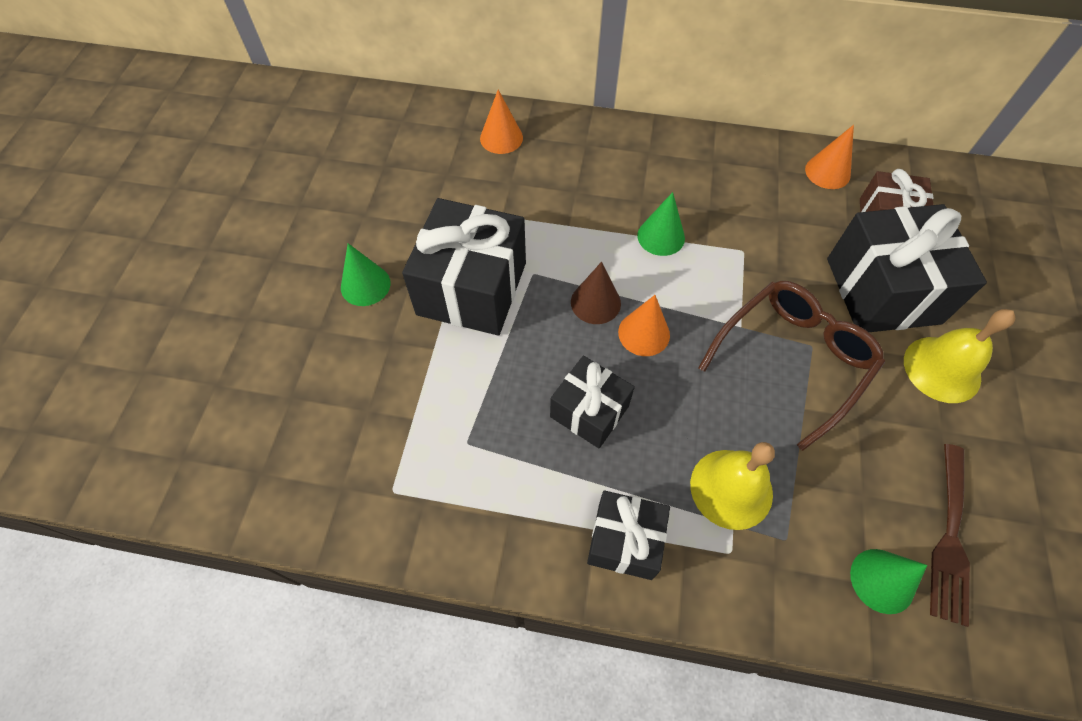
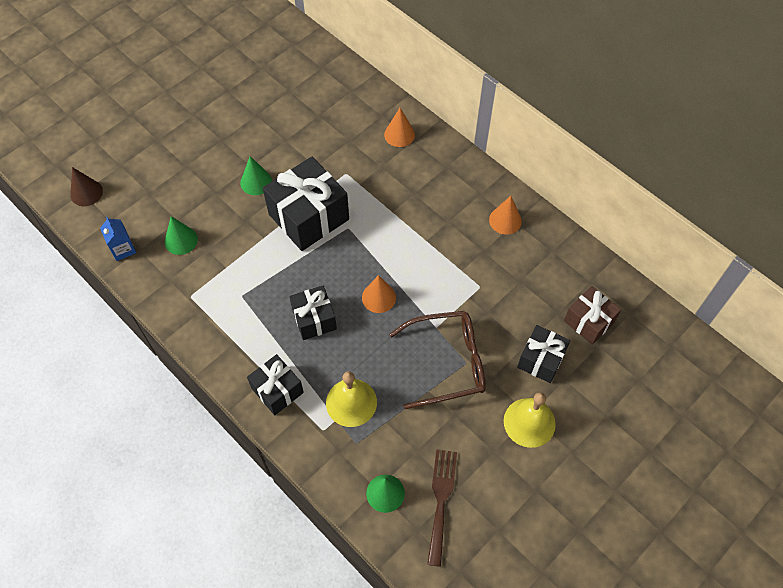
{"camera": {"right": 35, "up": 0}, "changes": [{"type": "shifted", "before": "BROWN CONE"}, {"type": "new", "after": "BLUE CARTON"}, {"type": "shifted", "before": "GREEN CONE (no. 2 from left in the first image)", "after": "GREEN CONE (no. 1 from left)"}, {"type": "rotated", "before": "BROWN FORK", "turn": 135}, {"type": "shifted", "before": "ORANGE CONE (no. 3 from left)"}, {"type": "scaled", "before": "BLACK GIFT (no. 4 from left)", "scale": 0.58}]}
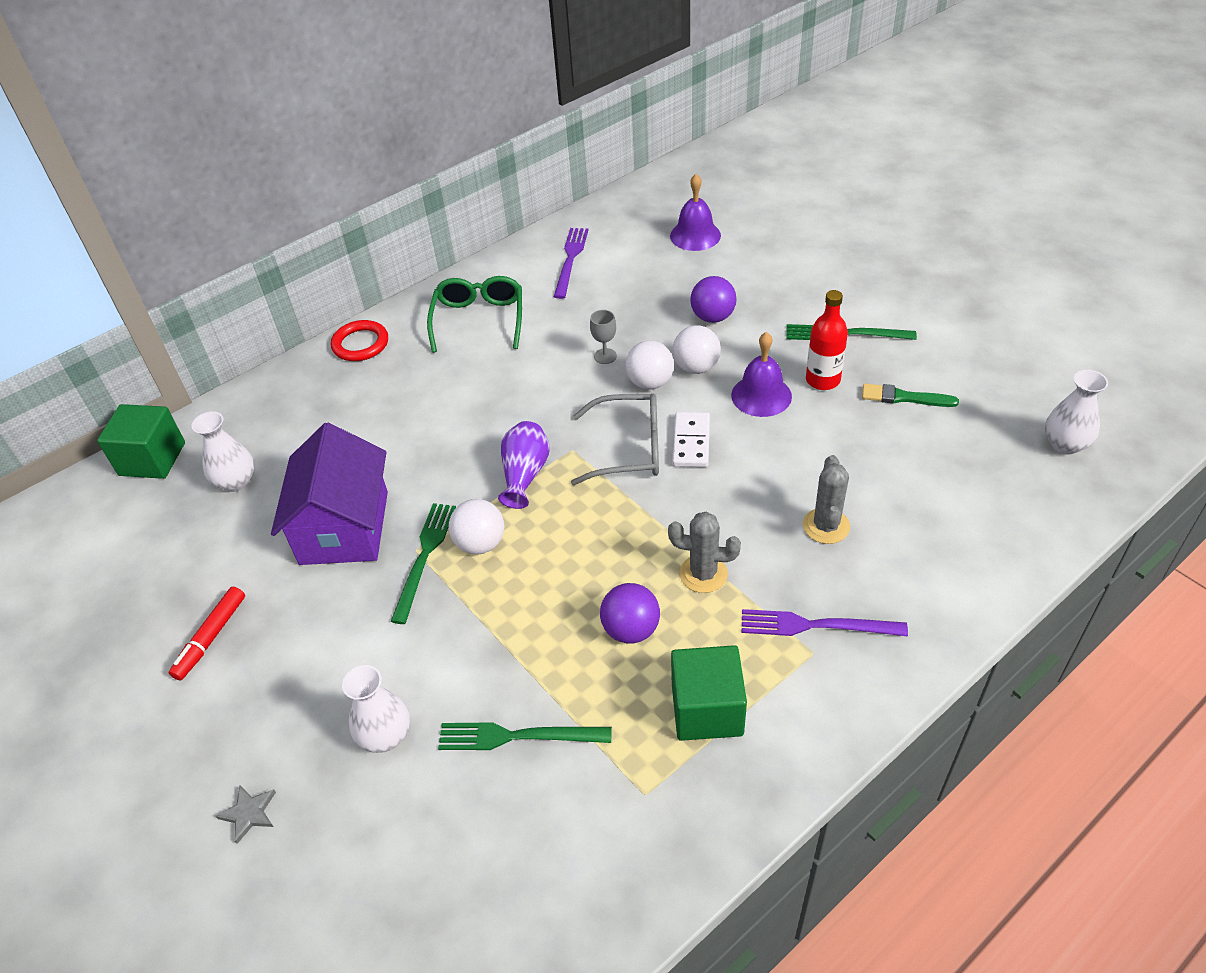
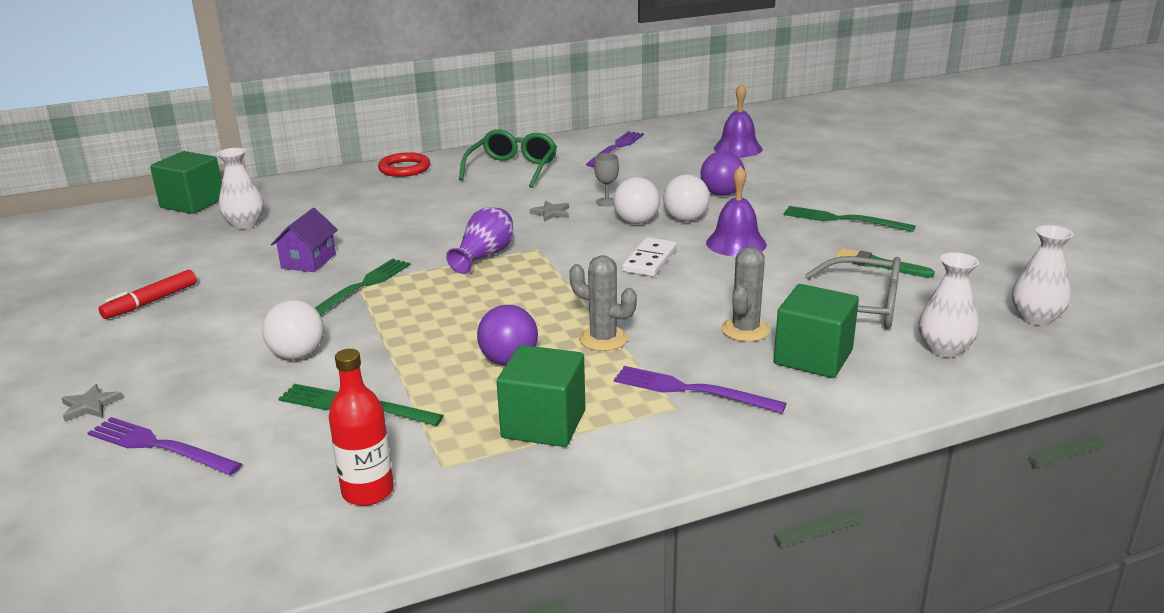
{"camera": {"right": 15, "up": -20}, "changes": [{"type": "new", "after": "PURPLE FORK (no. 1 from left)"}, {"type": "shifted", "before": "WHITE BALL (no. 1 from left)"}, {"type": "scaled", "before": "PURPLE HOUSE", "scale": 0.52}, {"type": "shifted", "before": "RED BOTTLE"}, {"type": "new", "after": "GREY STAR (no. 2 from left)"}, {"type": "new", "after": "GREEN CUBE (no. 3 from left)"}, {"type": "shifted", "before": "GREY GLASSES"}, {"type": "shifted", "before": "WHITE VASE (no. 2 from left)"}]}
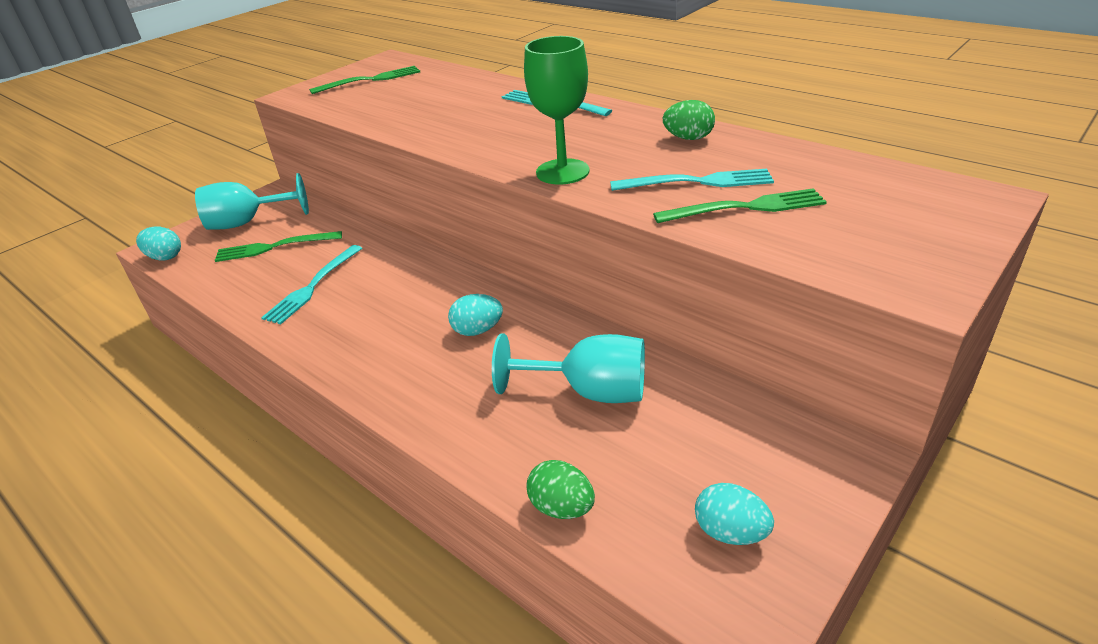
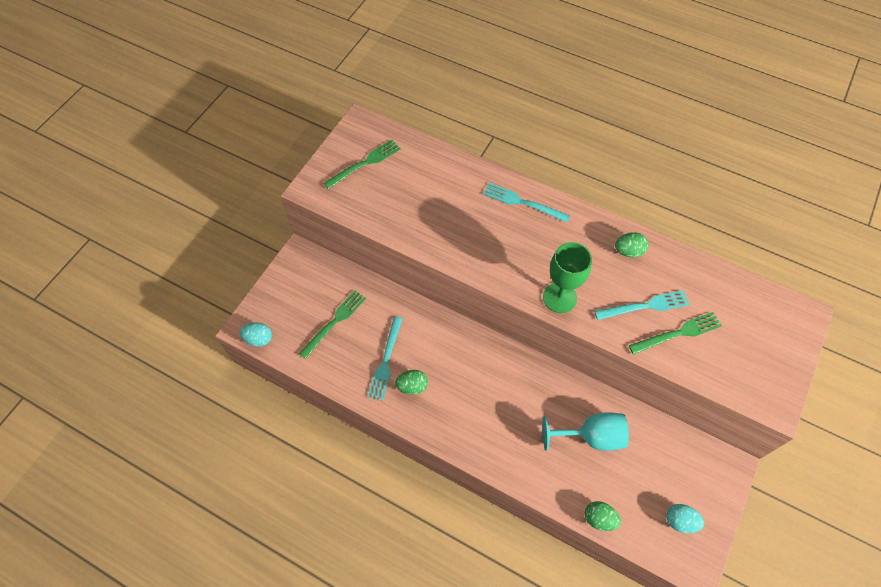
{"camera": {"right": -15, "up": 25}, "changes": [{"type": "rotated", "before": "GREEN FORK (no. 1 from left)", "turn": 150}, {"type": "new", "after": "GREEN EGG (no. 1 from left)"}, {"type": "gone", "before": "TURQUOISE GOBLET (no. 1 from left)"}, {"type": "gone", "before": "TURQUOISE EGG (no. 2 from left)"}]}
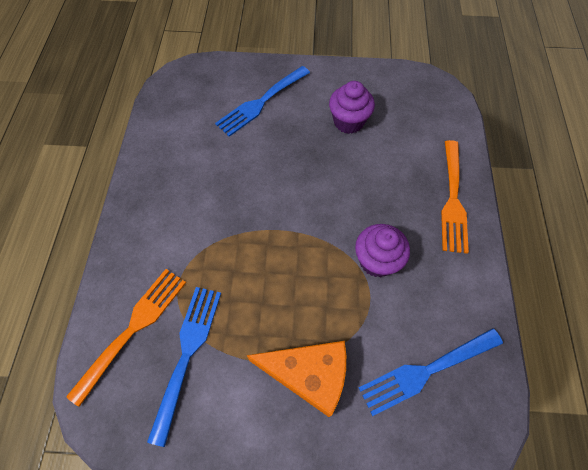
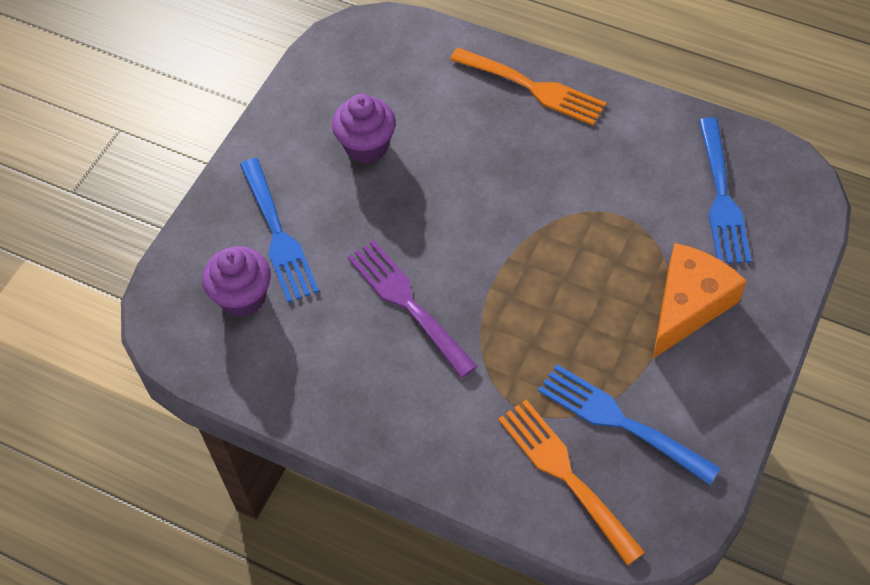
{"camera": {"right": -65, "up": -5}, "changes": [{"type": "shifted", "before": "PURPLE CUPCAKE (no. 2 from left in the first image)", "after": "PURPLE CUPCAKE (no. 1 from left)"}, {"type": "new", "after": "PURPLE FORK"}]}
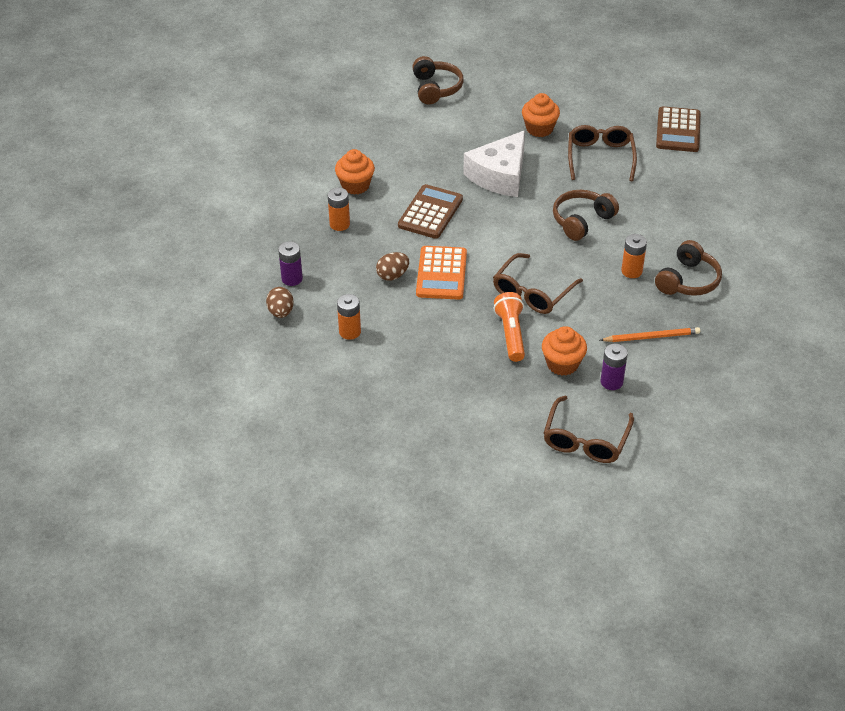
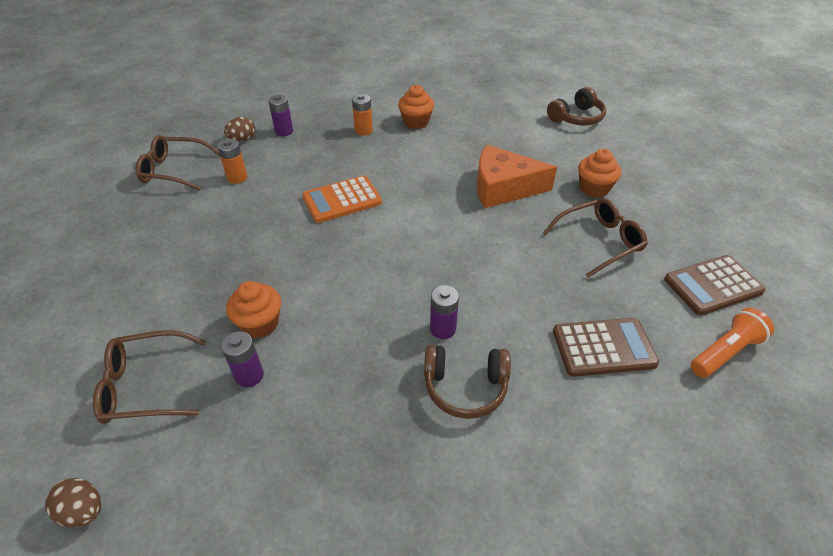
{"camera": {"right": 60, "up": 0}, "changes": [{"type": "shifted", "before": "BROWN EGG (no. 2 from left in the first image)", "after": "BROWN EGG (no. 1 from left)"}, {"type": "shifted", "before": "BROWN GLASSES (no. 1 from left in the first image)", "after": "BROWN GLASSES (no. 2 from left)"}, {"type": "repainted", "before": "ORANGE BATTERY (no. 3 from left)", "after": "PURPLE BATTERY (no. 3 from left)"}, {"type": "repainted", "before": "WHITE CHEESE", "after": "ORANGE CHEESE"}, {"type": "shifted", "before": "BROWN CALCULATOR (no. 1 from left)"}, {"type": "shifted", "before": "ORANGE FLASHLIGHT"}, {"type": "gone", "before": "BROWN HEADPHONES (no. 2 from left)"}, {"type": "gone", "before": "ORANGE PENCIL"}]}
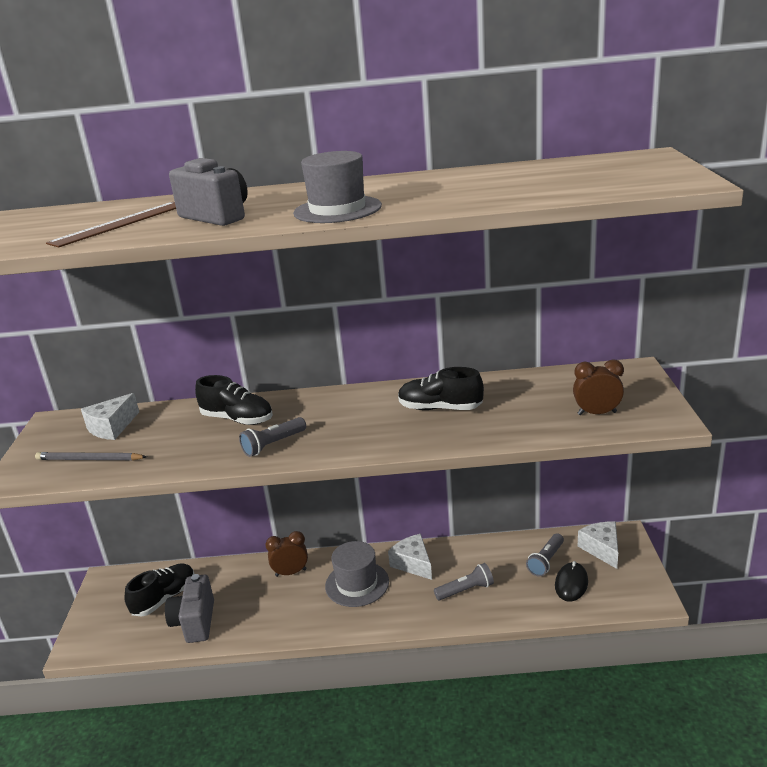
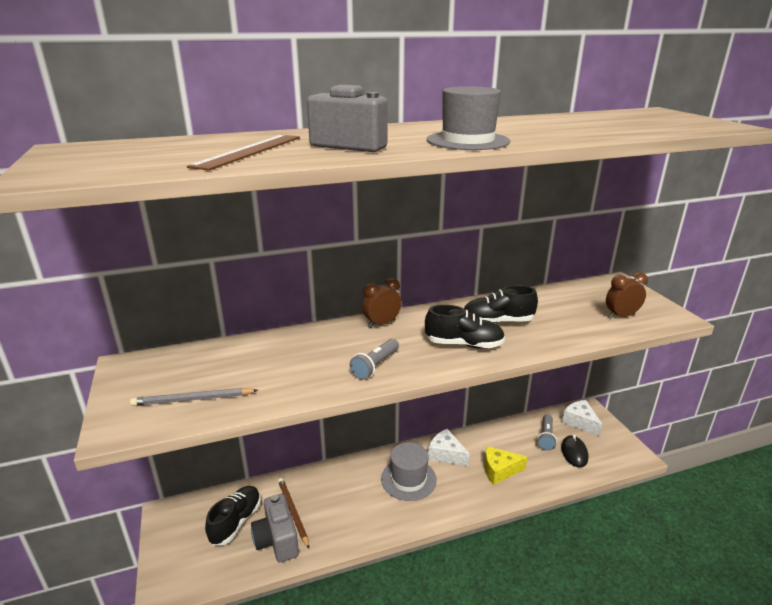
{"camera": {"right": -20, "up": 0}, "changes": [{"type": "new", "after": "BROWN PENCIL"}, {"type": "shifted", "before": "BROWN CLOCK (no. 1 from left)"}, {"type": "shifted", "before": "BLACK SHOE (no. 2 from left)"}, {"type": "swapped", "before": "GREY FLASHLIGHT (no. 2 from left)", "after": "YELLOW CHEESE"}, {"type": "gone", "before": "WHITE CHEESE (no. 1 from left)"}]}
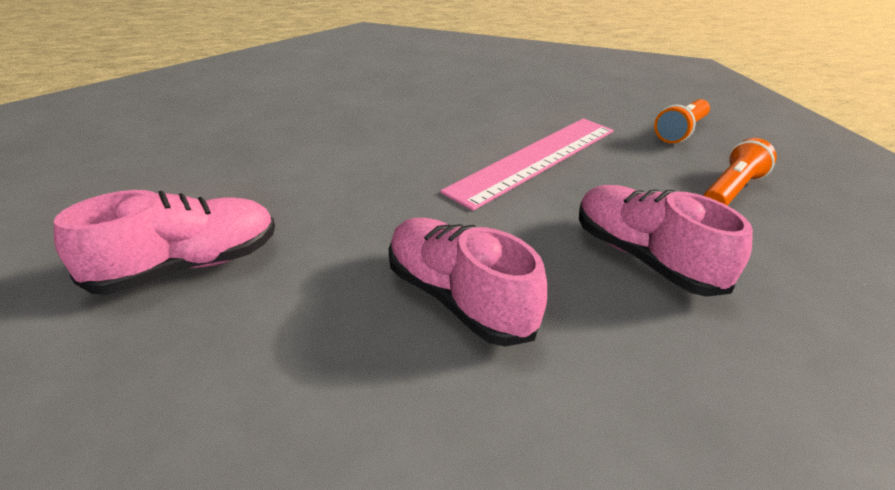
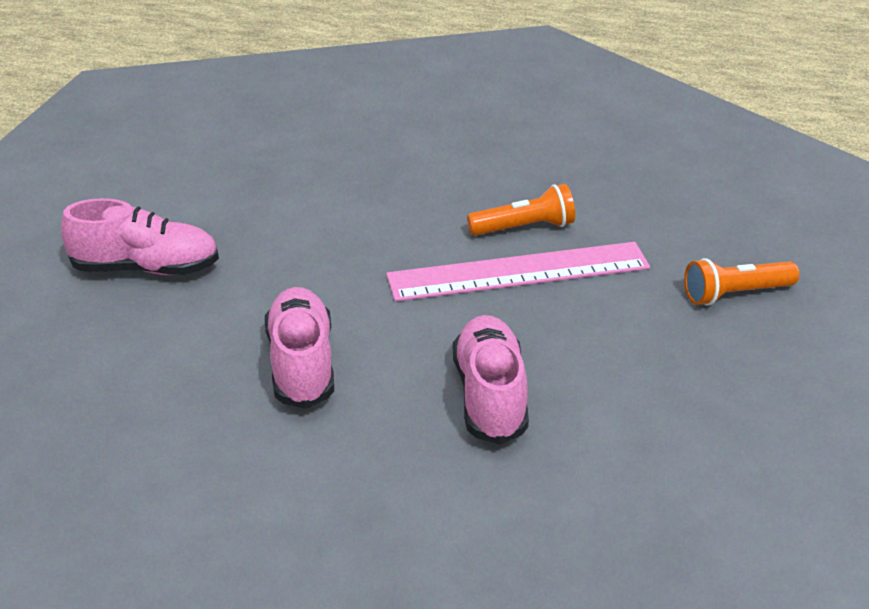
{"camera": {"right": 35, "up": 0}, "changes": [{"type": "shifted", "before": "ORANGE FLASHLIGHT (no. 2 from left in the first image)", "after": "ORANGE FLASHLIGHT (no. 1 from left)"}]}
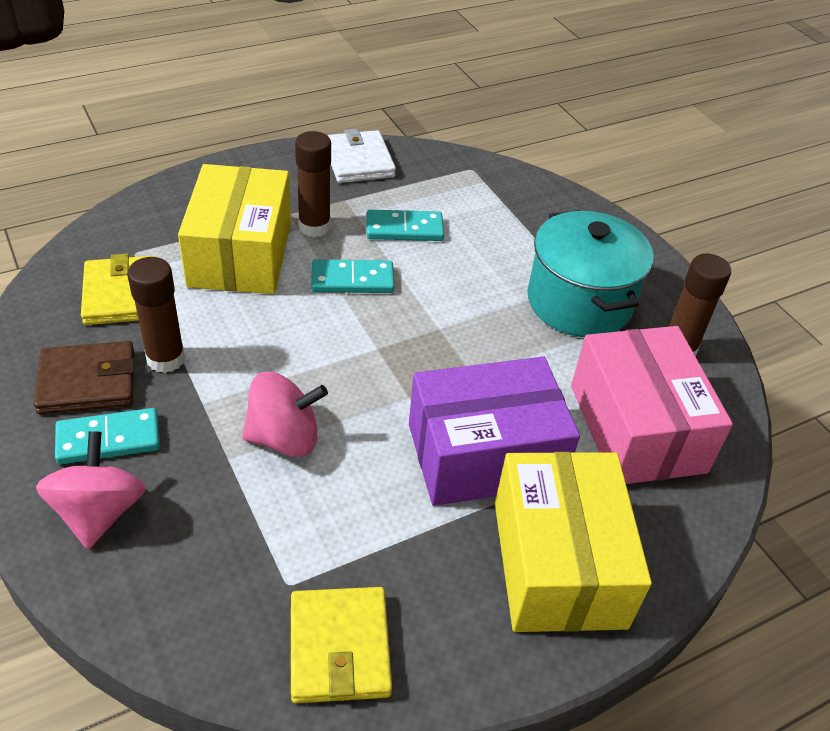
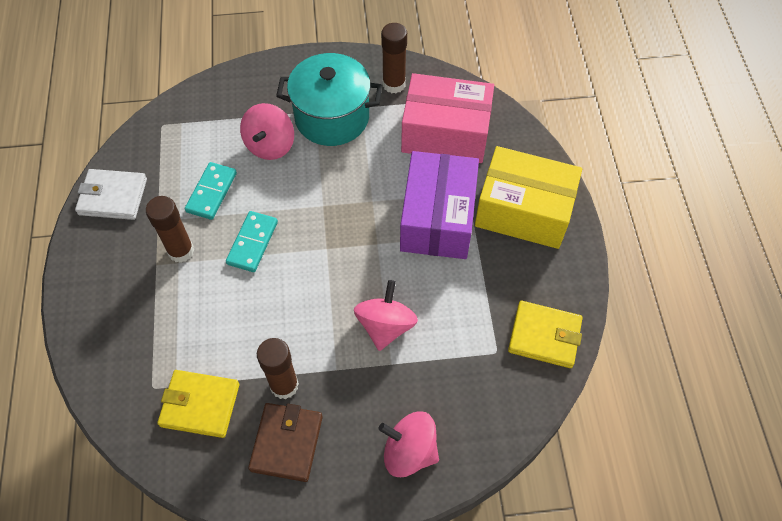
{"camera": {"right": -65, "up": 15}, "changes": [{"type": "new", "after": "PINK SPINNING TOP (no. 1 from left)"}, {"type": "gone", "before": "TURQUOISE DOMINO (no. 1 from left)"}, {"type": "gone", "before": "YELLOW BOX (no. 1 from left)"}]}
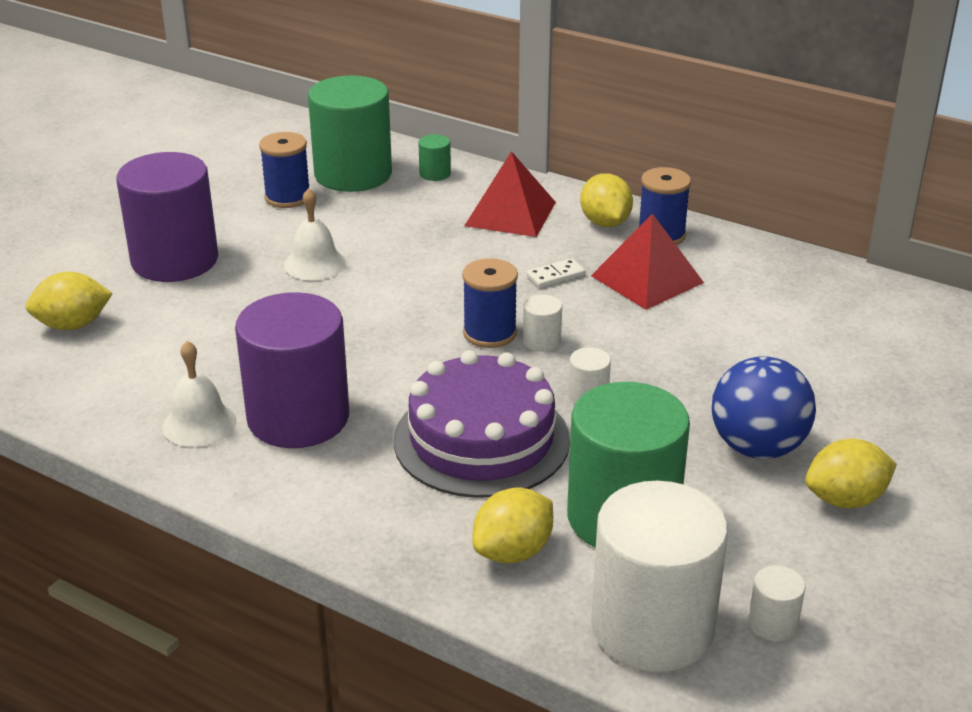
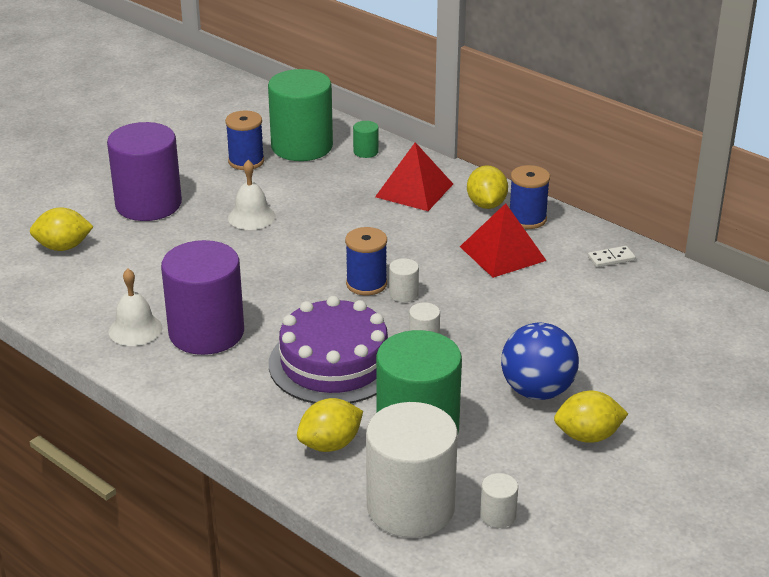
{"camera": {"right": 10, "up": 0}, "changes": [{"type": "shifted", "before": "WHITE DOMINO"}]}
